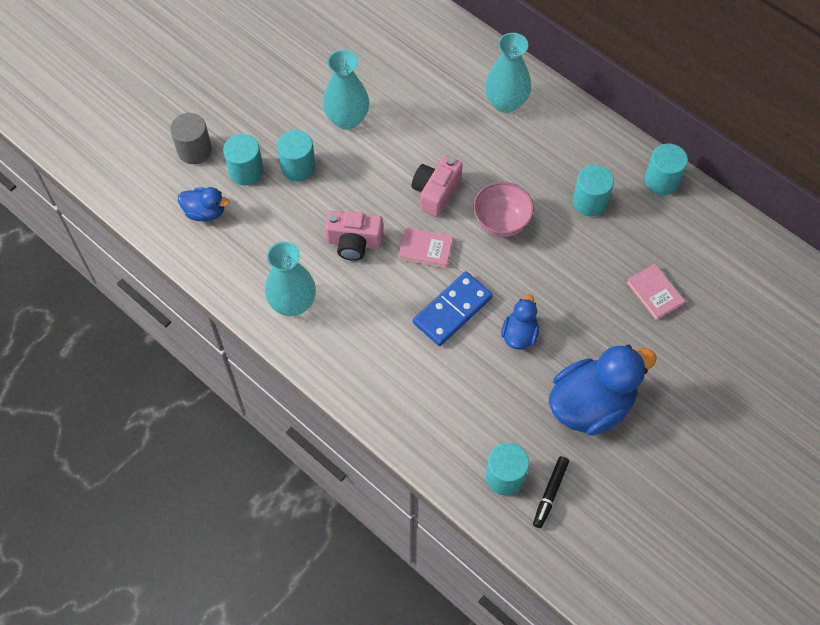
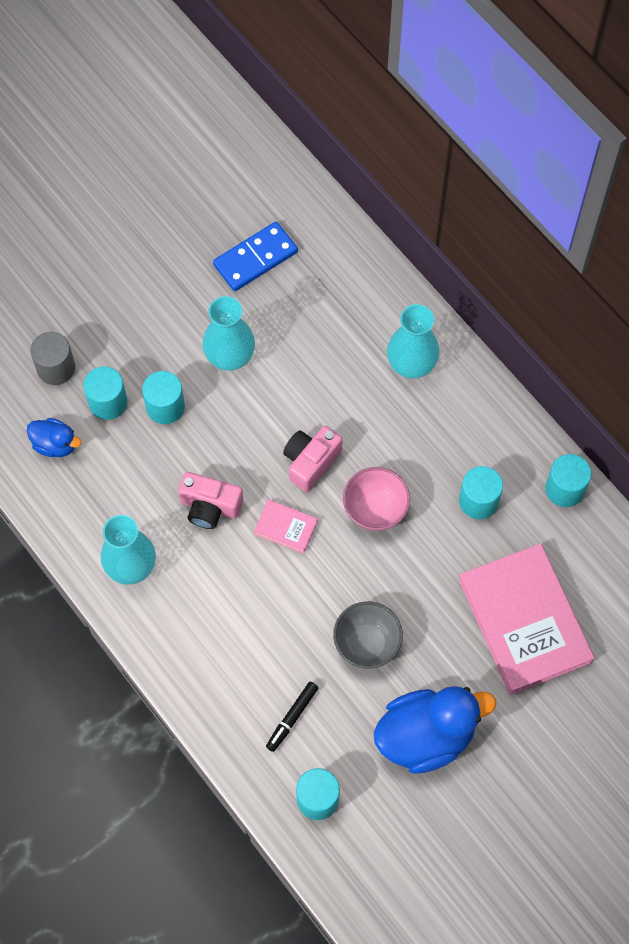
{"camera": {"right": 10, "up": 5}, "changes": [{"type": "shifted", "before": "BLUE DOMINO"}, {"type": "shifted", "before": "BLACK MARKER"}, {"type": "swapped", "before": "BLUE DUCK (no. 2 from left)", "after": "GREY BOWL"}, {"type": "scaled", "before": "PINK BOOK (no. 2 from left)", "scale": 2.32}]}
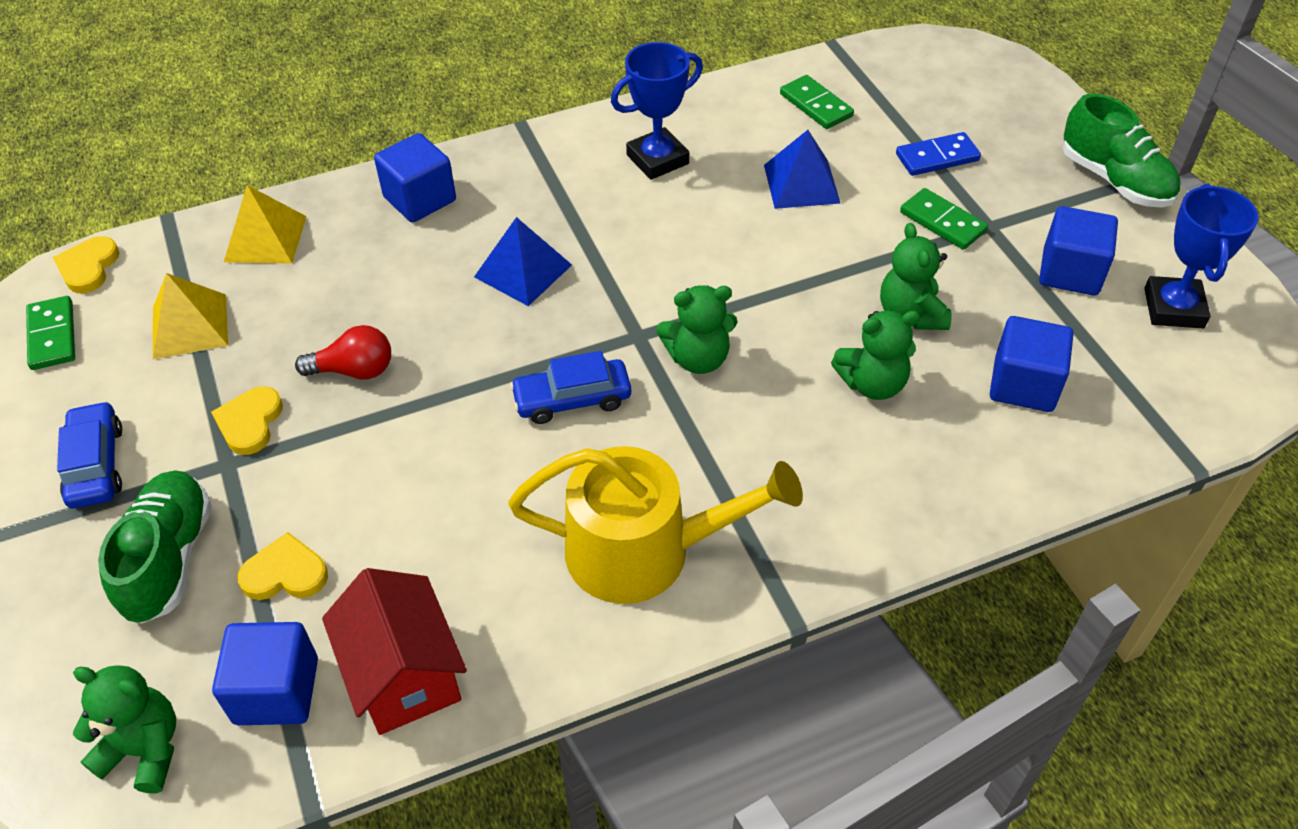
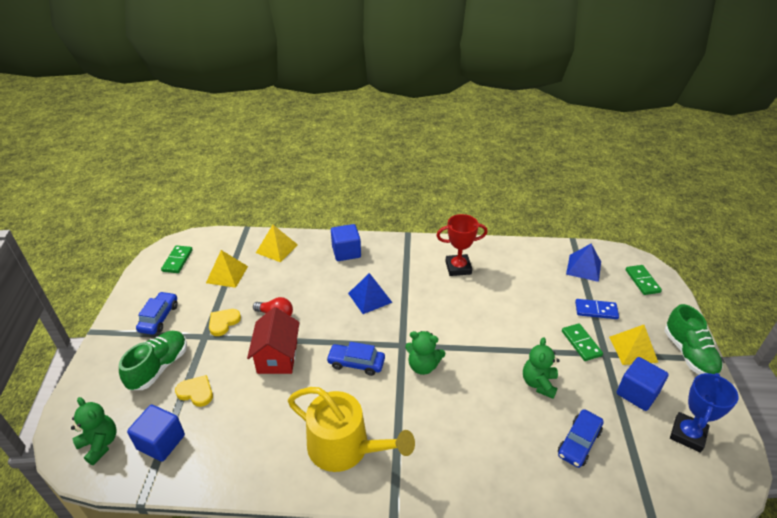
{"camera": {"right": 25, "up": -10}, "changes": [{"type": "shifted", "before": "RED HOUSE"}, {"type": "repainted", "before": "BLUE TROPHY (no. 1 from left)", "after": "RED TROPHY"}, {"type": "swapped", "before": "BLUE CUBE (no. 3 from left)", "after": "BLUE CAR (no. 3 from left)"}, {"type": "shifted", "before": "BLUE PYRAMID (no. 2 from left)"}, {"type": "new", "after": "YELLOW PYRAMID (no. 3 from left)"}, {"type": "shifted", "before": "GREEN DOMINO (no. 2 from left in the first image)", "after": "GREEN DOMINO (no. 3 from left)"}, {"type": "gone", "before": "YELLOW HEART (no. 1 from left)"}, {"type": "gone", "before": "GREEN TEDDY BEAR (no. 3 from left)"}]}
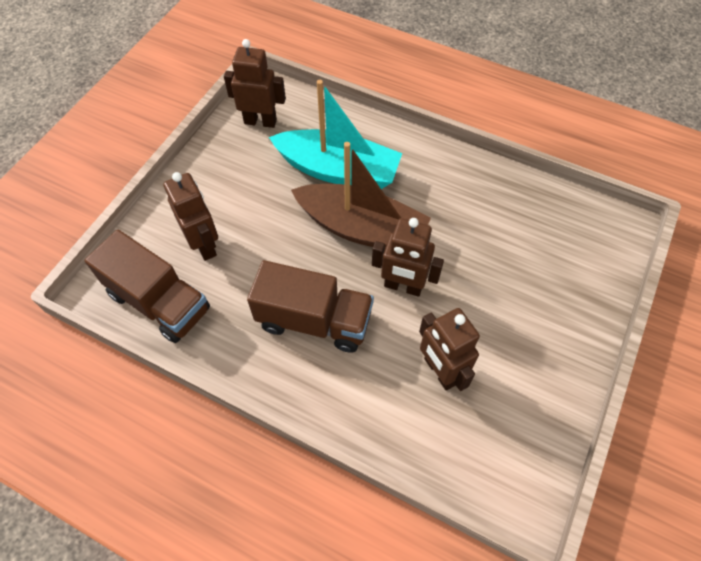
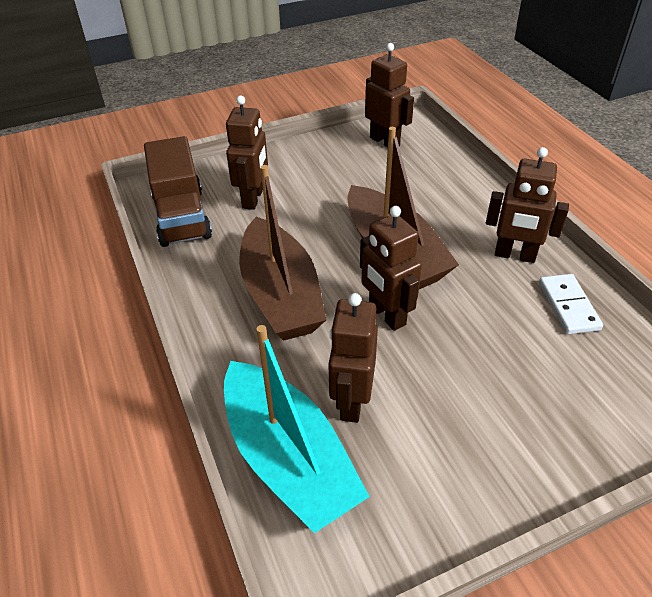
{"camera": {"right": 40, "up": -15}, "changes": [{"type": "shifted", "before": "TURQUOISE BOAT"}, {"type": "swapped", "before": "BROWN TRUCK (no. 2 from left)", "after": "BROWN BOAT (no. 1 from left)"}, {"type": "new", "after": "BROWN ROBOT (no. 5 from left)"}, {"type": "new", "after": "WHITE DOMINO"}]}
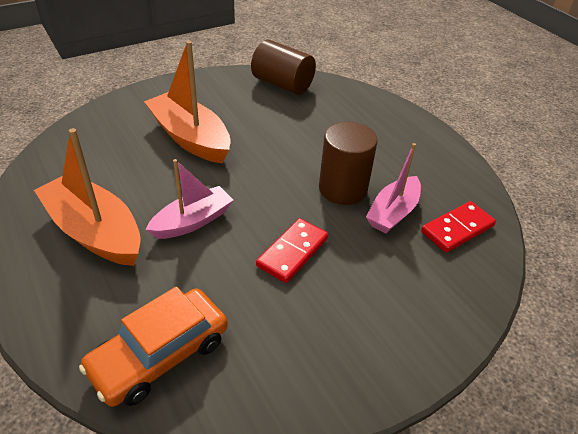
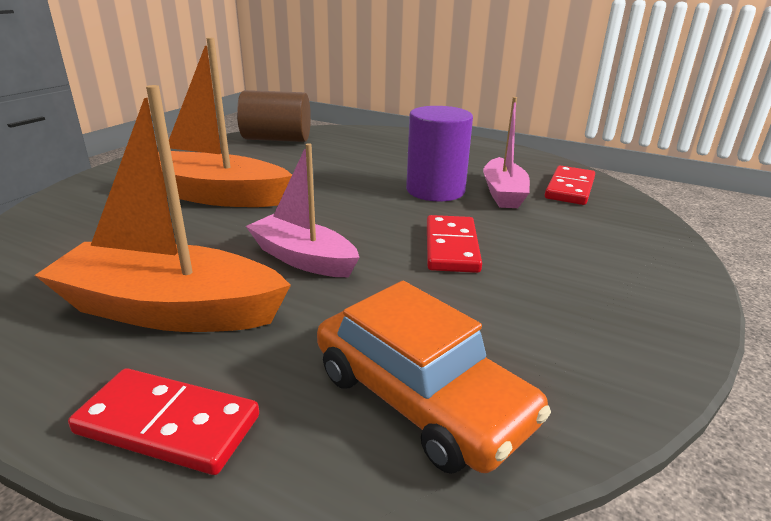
{"camera": {"right": -30, "up": -15}, "changes": [{"type": "new", "after": "RED DOMINO (no. 1 from left)"}, {"type": "rotated", "before": "PINK BOAT (no. 1 from left)", "turn": -75}, {"type": "rotated", "before": "ORANGE CAR", "turn": -60}, {"type": "repainted", "before": "BROWN CYLINDER (no. 2 from left)", "after": "PURPLE CYLINDER"}]}
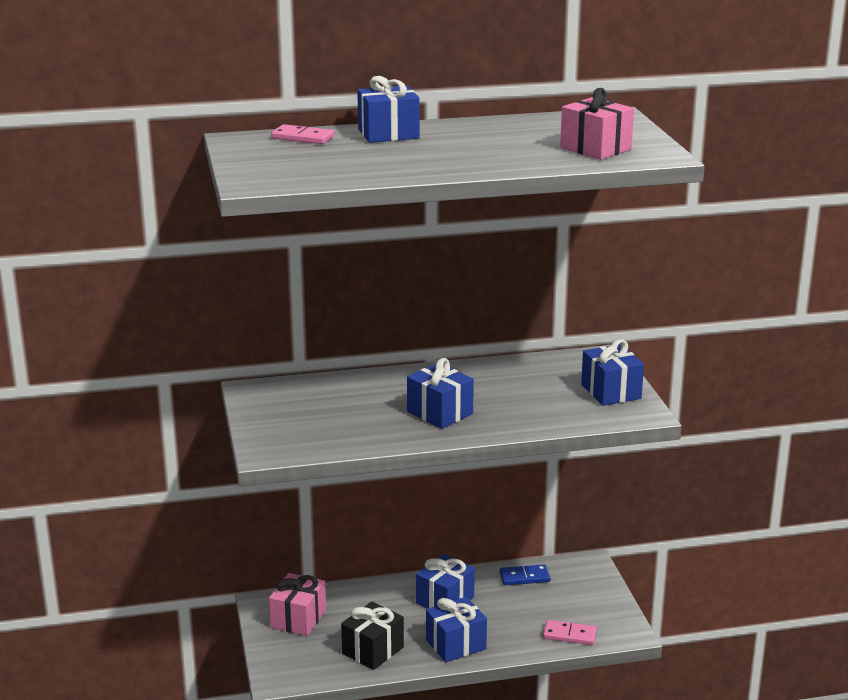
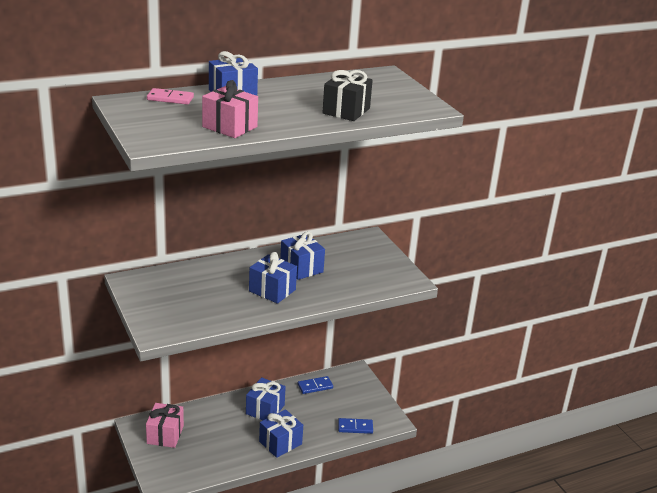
{"camera": {"right": -15, "up": 5}, "changes": [{"type": "shifted", "before": "PINK GIFT (no. 2 from left)"}, {"type": "shifted", "before": "BLUE GIFT (no. 5 from left)"}, {"type": "shifted", "before": "BLACK GIFT"}, {"type": "repainted", "before": "PINK DOMINO (no. 2 from left)", "after": "BLUE DOMINO (no. 2 from left)"}]}
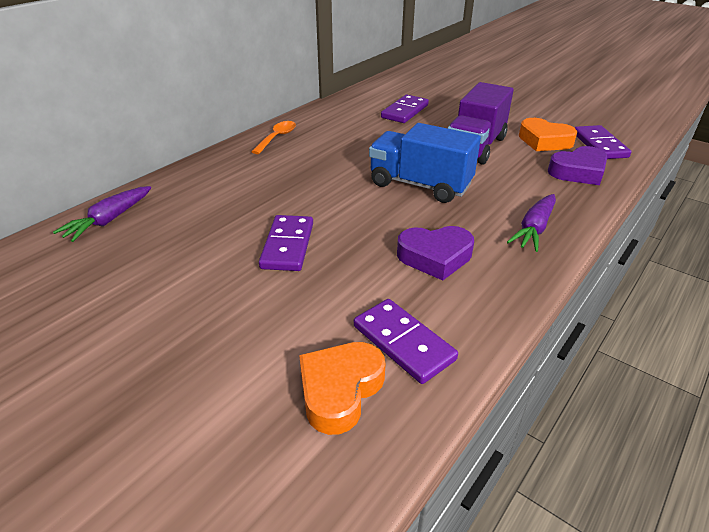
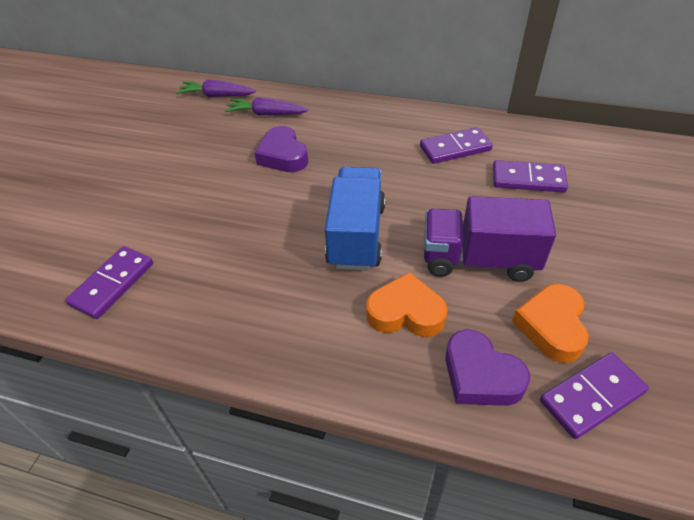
{"camera": {"right": 70, "up": 10}, "changes": [{"type": "shifted", "before": "PURPLE CARROT (no. 2 from left)"}, {"type": "shifted", "before": "PURPLE HEART (no. 1 from left)"}, {"type": "shifted", "before": "ORANGE HEART (no. 1 from left)"}, {"type": "shifted", "before": "PURPLE DOMINO (no. 1 from left in the first image)", "after": "PURPLE DOMINO (no. 2 from left)"}, {"type": "gone", "before": "ORANGE SPOON"}]}
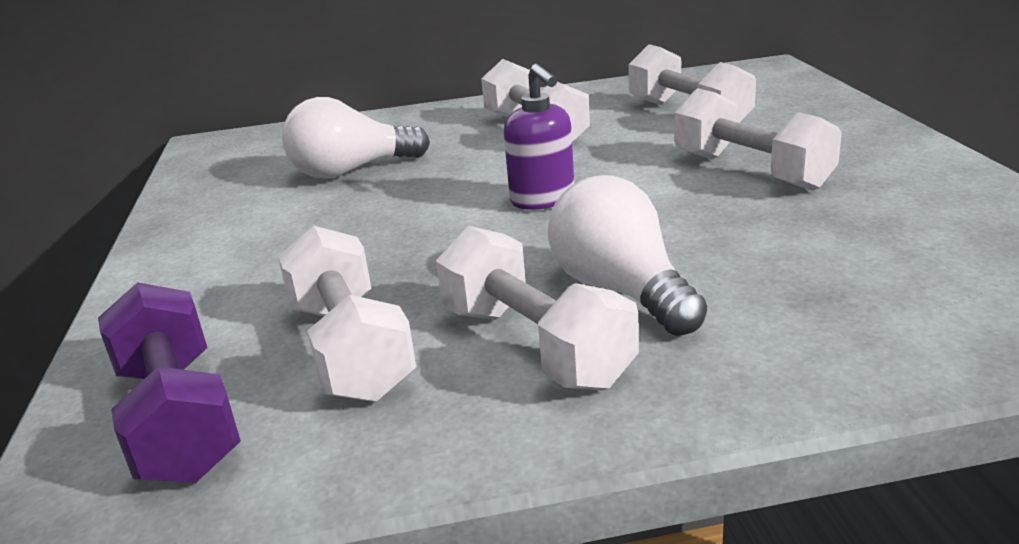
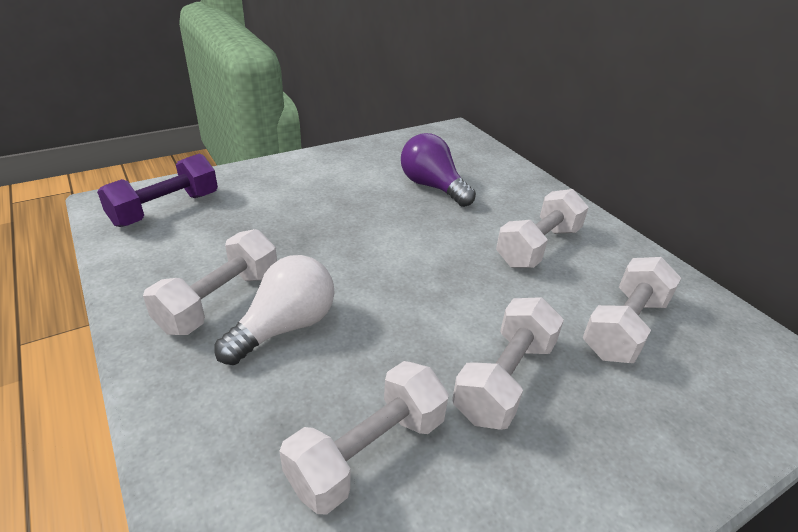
{"camera": {"right": 65, "up": 10}, "changes": [{"type": "shifted", "before": "WHITE DUMBBELL (no. 1 from left in the first image)", "after": "WHITE DUMBBELL (no. 2 from left)"}, {"type": "repainted", "before": "WHITE LIGHT BULB (no. 1 from left)", "after": "PURPLE LIGHT BULB"}, {"type": "gone", "before": "PURPLE SOAP DISPENSER"}]}
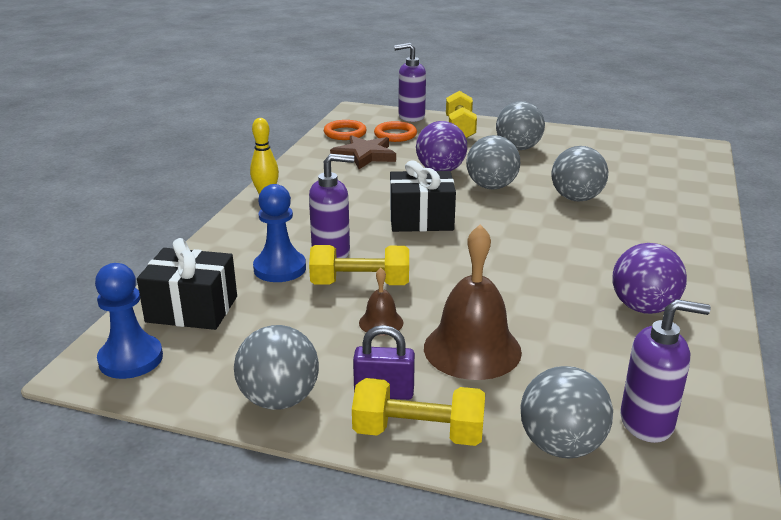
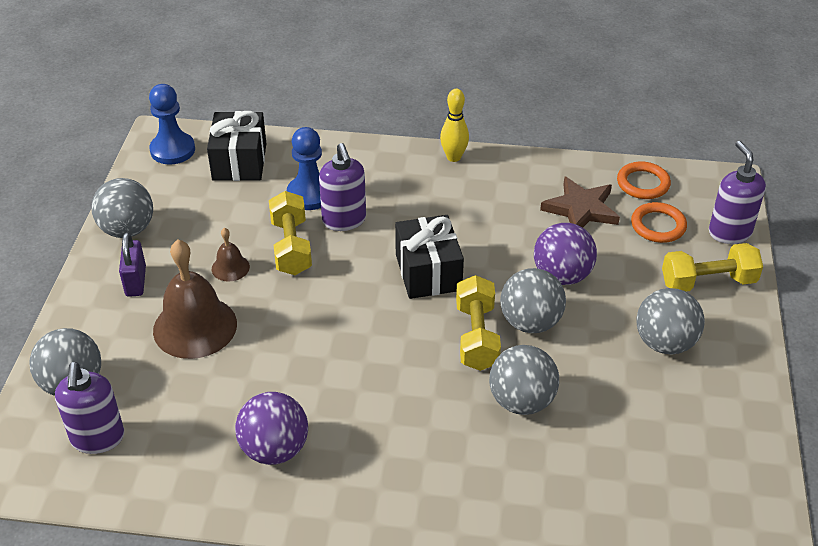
{"camera": {"right": 80, "up": 15}, "changes": [{"type": "shifted", "before": "YELLOW DUMBBELL (no. 2 from left)"}]}
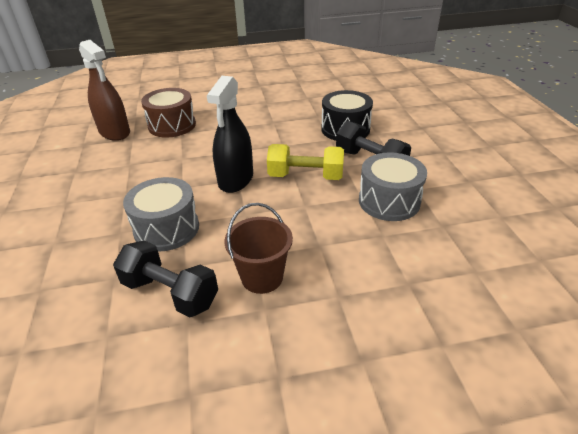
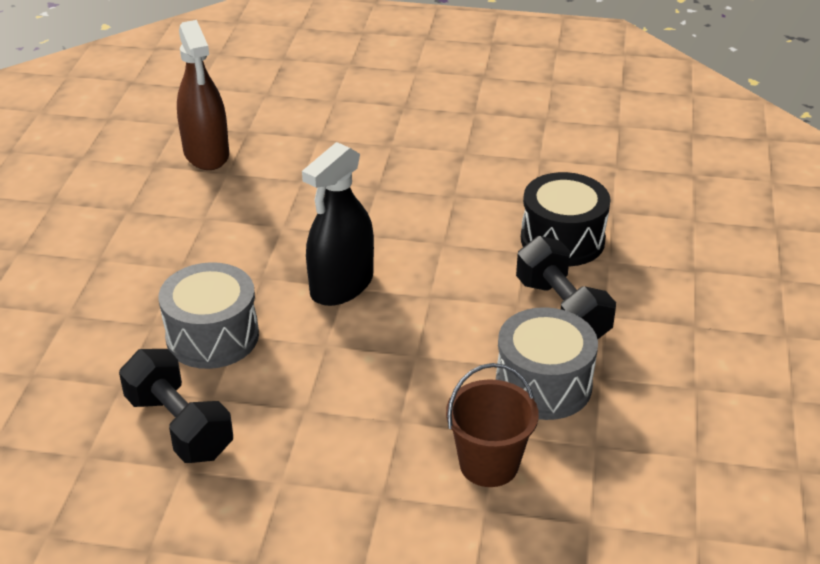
{"camera": {"right": 20, "up": 0}, "changes": [{"type": "shifted", "before": "BROWN BUCKET"}, {"type": "gone", "before": "BROWN DRUM"}, {"type": "gone", "before": "YELLOW DUMBBELL"}]}
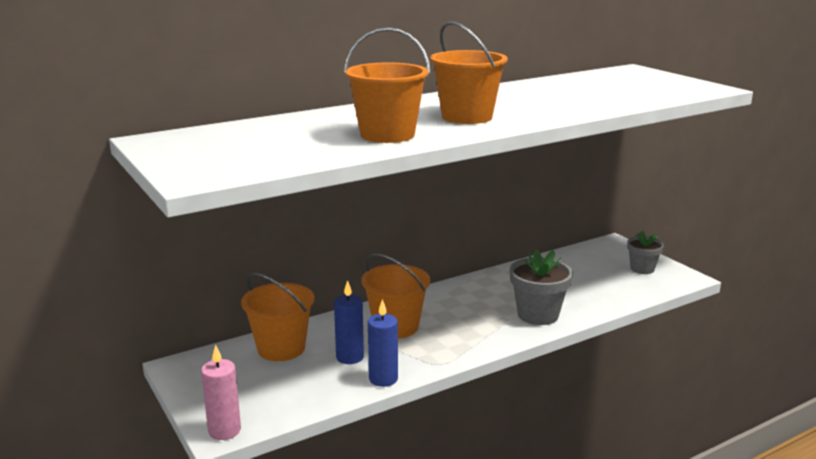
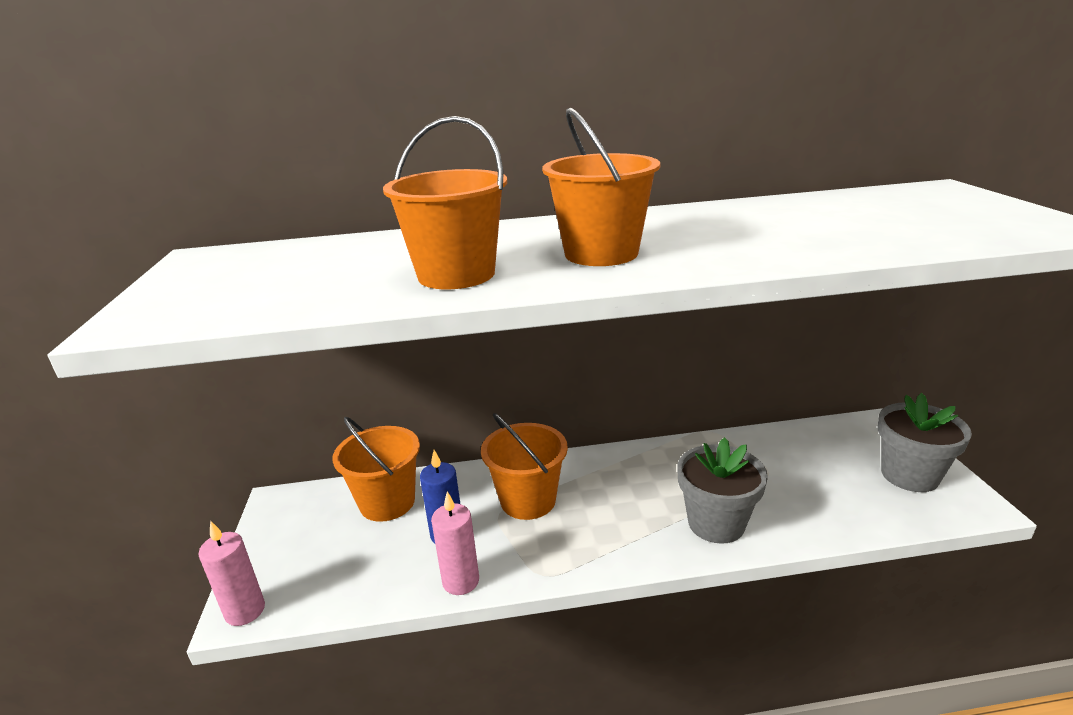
{"camera": {"right": 25, "up": 5}, "changes": [{"type": "repainted", "before": "BLUE CANDLE (no. 2 from left)", "after": "PINK CANDLE (no. 2 from left)"}, {"type": "scaled", "before": "GREY FLOWER POT (no. 2 from left)", "scale": 1.56}]}
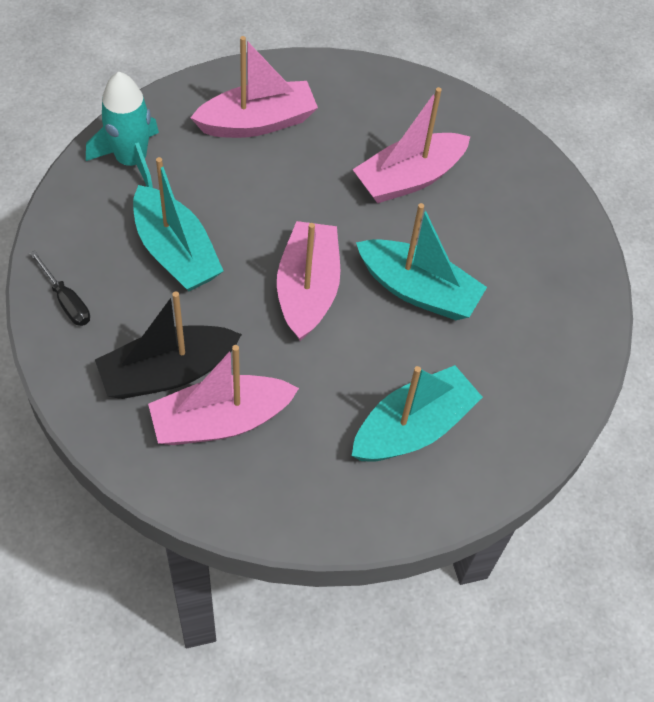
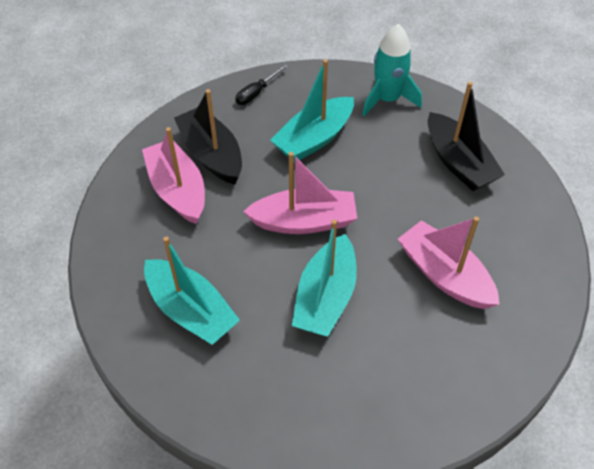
{"camera": {"right": 85, "up": -5}, "changes": [{"type": "repainted", "before": "PINK BOAT (no. 2 from left)", "after": "BLACK BOAT (no. 2 from left)"}]}
